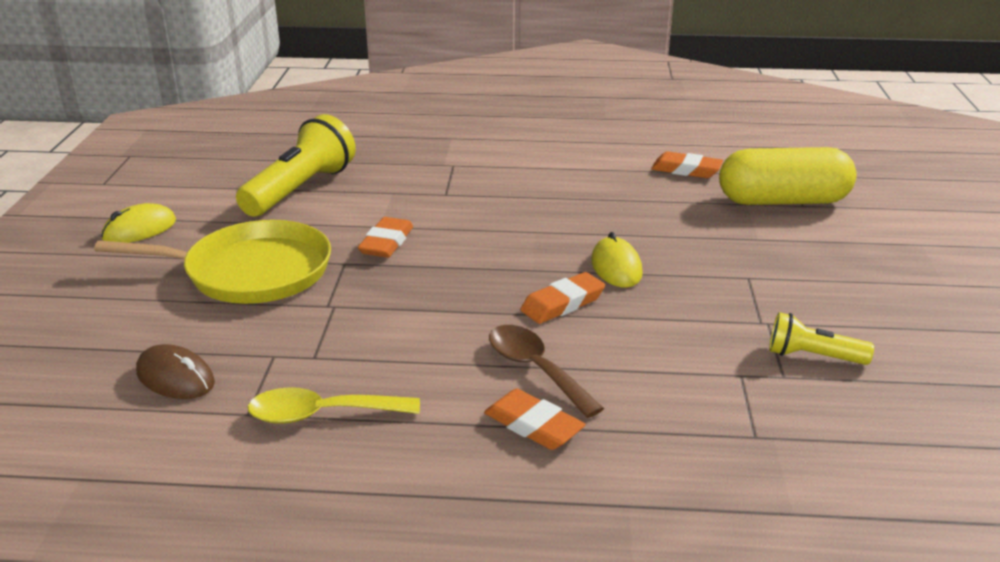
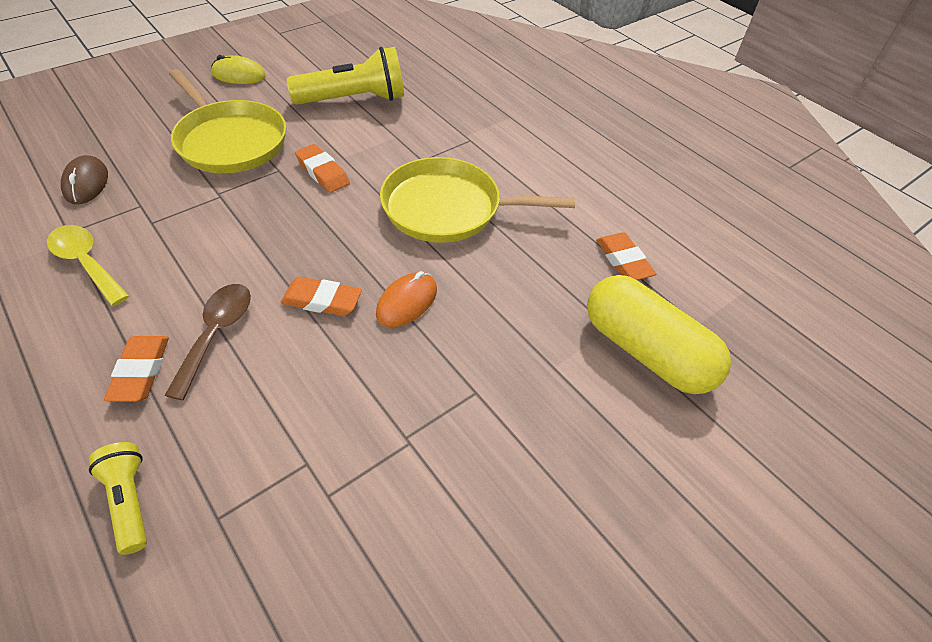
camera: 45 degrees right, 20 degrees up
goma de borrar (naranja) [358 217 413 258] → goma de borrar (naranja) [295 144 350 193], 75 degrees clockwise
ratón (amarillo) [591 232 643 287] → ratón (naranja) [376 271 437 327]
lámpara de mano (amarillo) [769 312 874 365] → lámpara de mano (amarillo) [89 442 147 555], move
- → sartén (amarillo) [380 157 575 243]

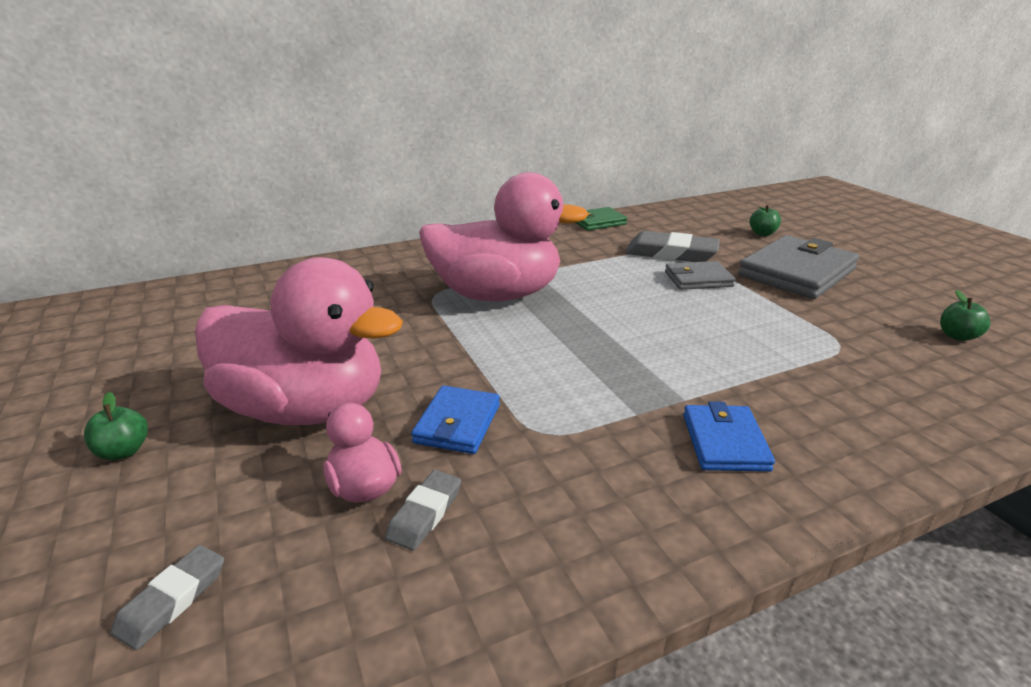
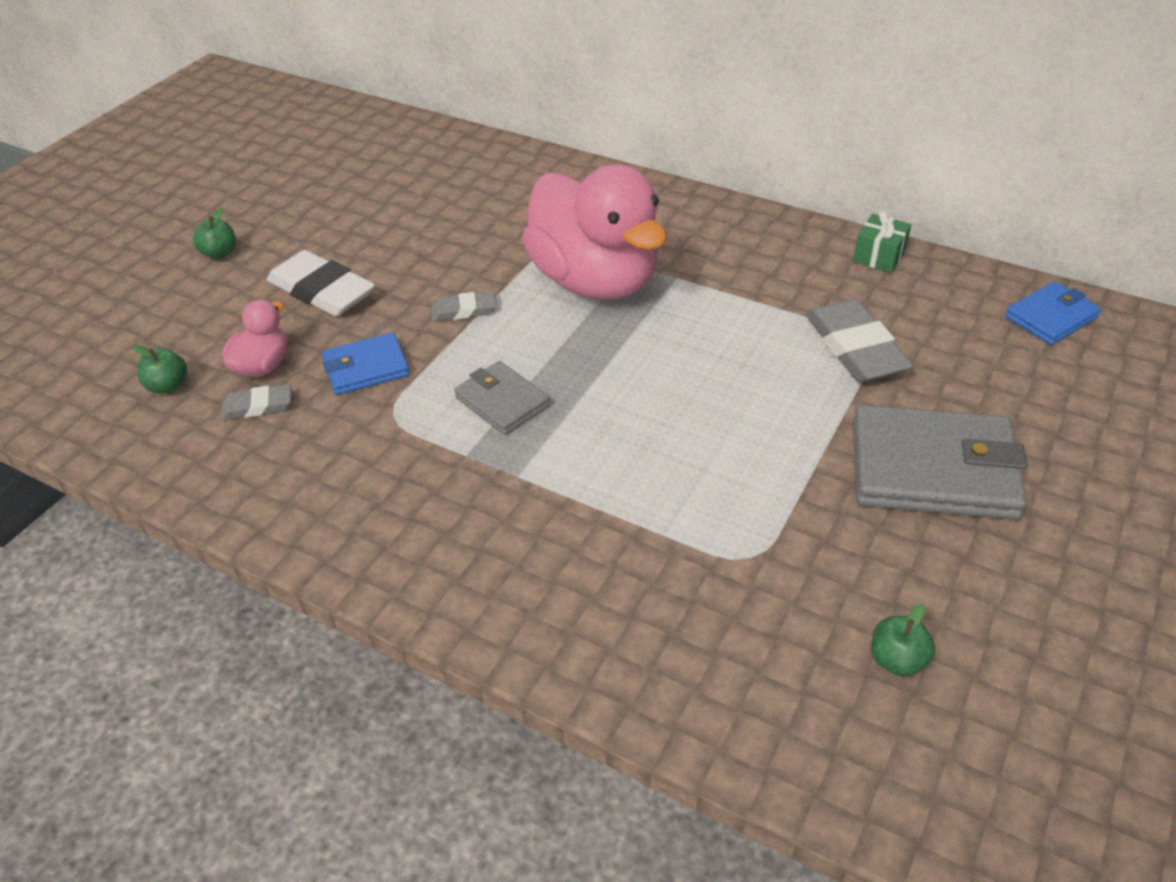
camera: 55 degrees right, 15 degrees up
manzana (verde) [750 205 781 236] → manzana (verde) [133 345 187 393], move
cartera (verde) [576 207 627 231] → regalo (verde) [853 211 911 273]
pato (rosa) [195 257 403 425] → goma de borrar (blanco) [267 250 375 316]
cartera (gris) [665 261 736 290] → cartera (gris) [454 361 550 435], move
cartera (azul) [683 401 775 472] → cartera (azul) [1005 281 1101 345], move
goma de borrar (gris) [111 545 224 650] → goma de borrar (gris) [431 291 496 321], move

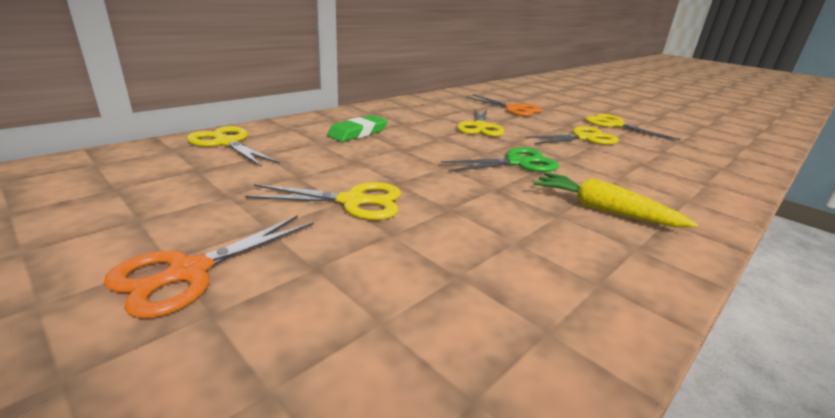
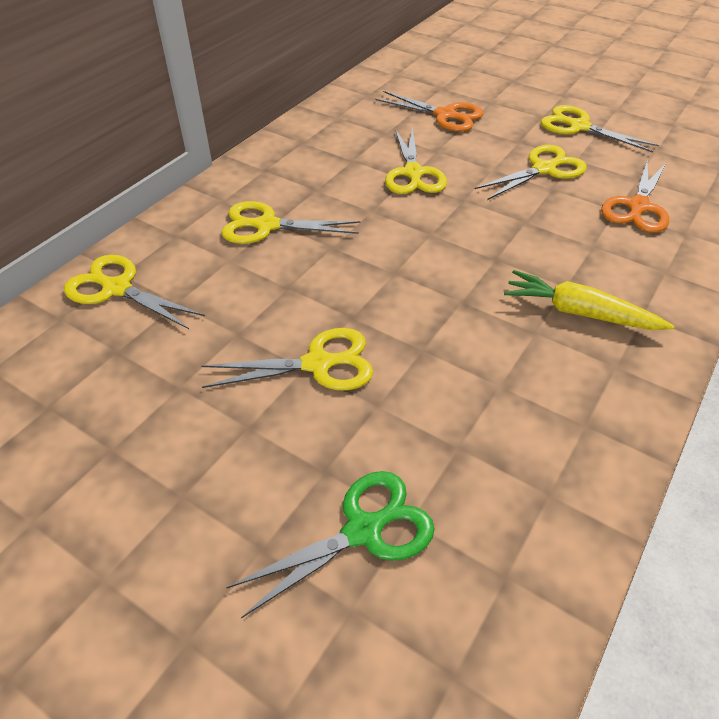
camera: 10 degrees left, 20 degrees up
goma de borrar (verde) [327 115 388 142] → tijeras (amarillo) [221 201 360 244]
tijeras (verde) [441 147 559 172] → tijeras (verde) [226 471 435 618], move
tijeras (naranja) [104 215 314 318] → tijeras (naranja) [601 162 669 233], move

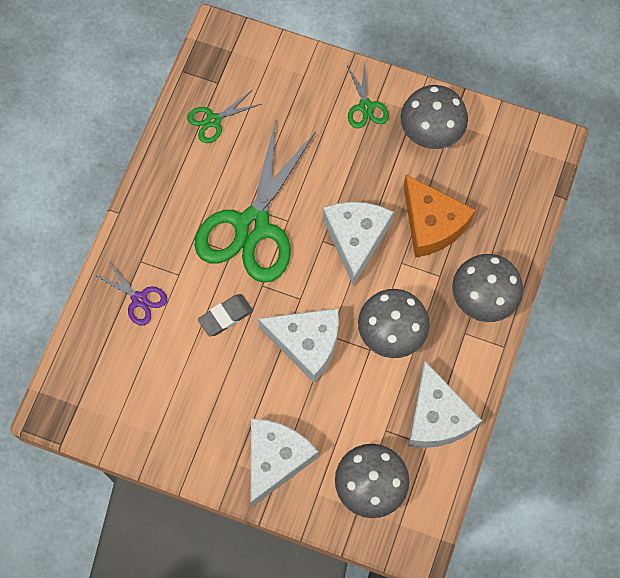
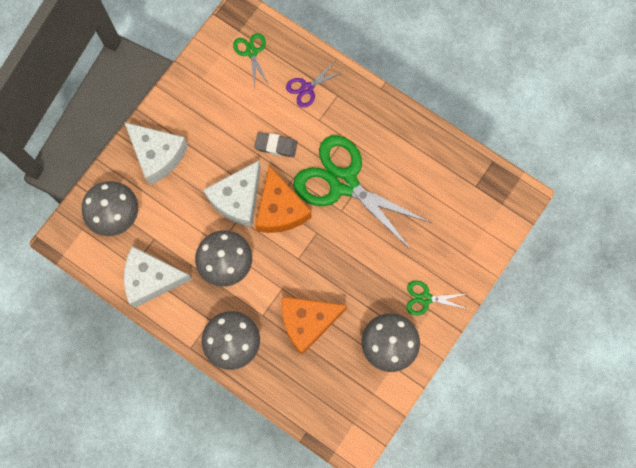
camera: 105 degrees right, 5 degrees up
tijeras (verde) [187 90 261 143] → tijeras (verde) [233 33 269 89], move
queso (blanco) [323 202 394 286] → -
goma de borrar (gris) [198 294 253 337] → goma de borrar (gris) [254 132 298 157], 60 degrees counterclockwise
- → queso (naranja) [255 165 312 233]

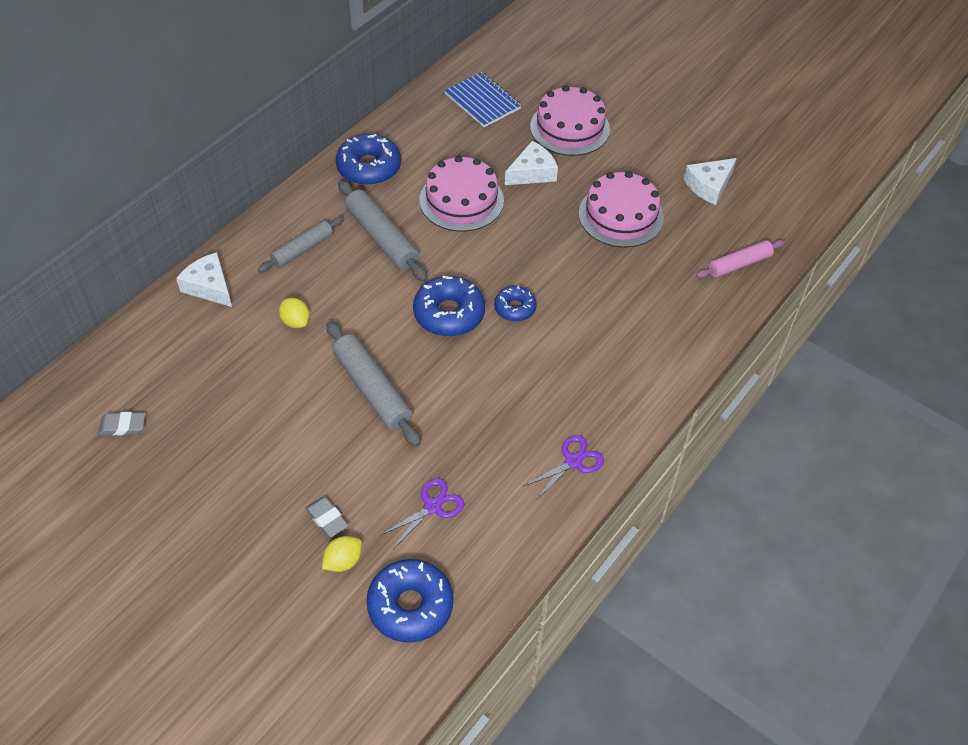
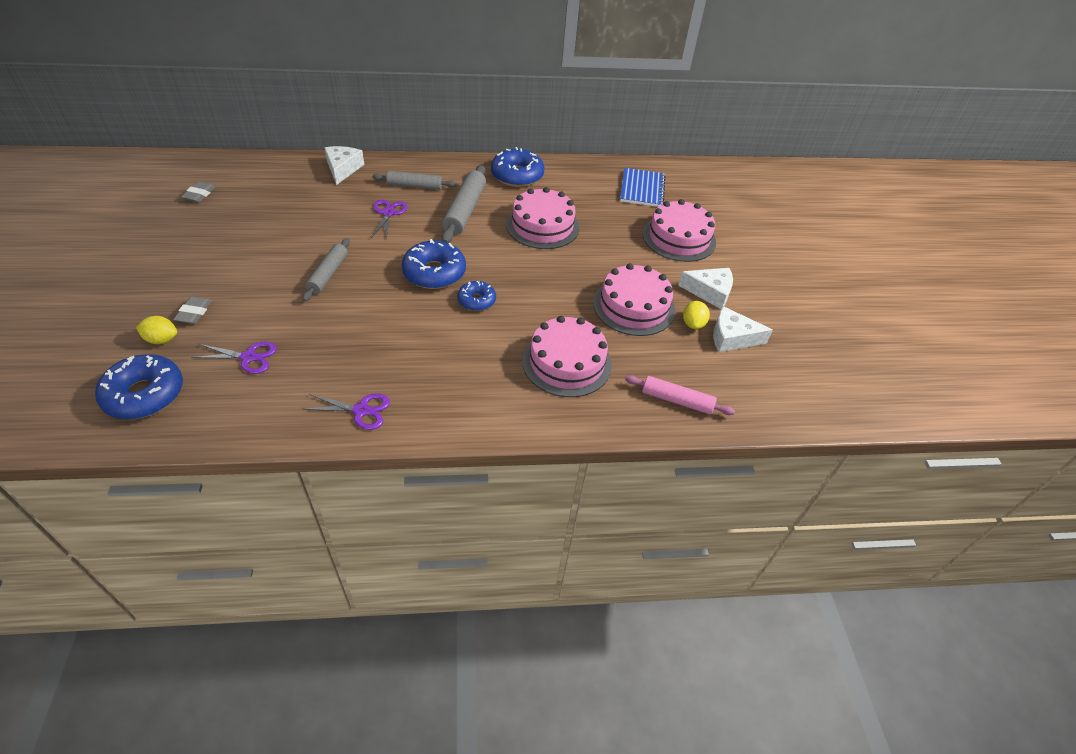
camera: 45 degrees right, 5 degrees down
queso (blanco) [505 141 558 185] → queso (blanco) [678 268 733 309], move
limón (amarillo) [279 298 310 328] → limón (amarillo) [683 301 710 329], move
rodillo (gris) [326 321 421 447] → rodillo (gris) [302 238 350 302], x0.66
goma de borrar (gris) [98 412 145 436] → goma de borrar (gris) [181 181 216 202], 60 degrees clockwise
- → tijeras (morado) [371 200 407 239]
- → tarta (rosa) [522 316 612 397]

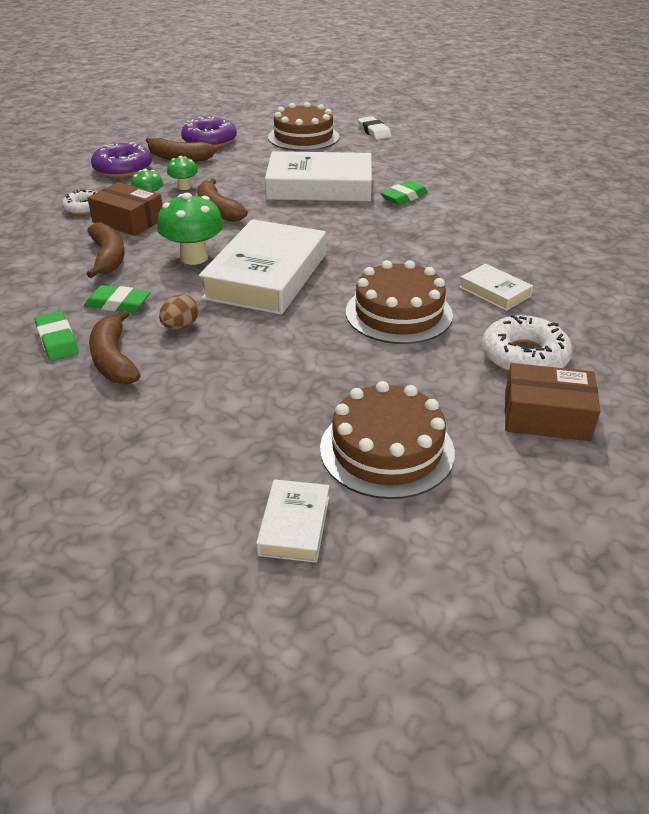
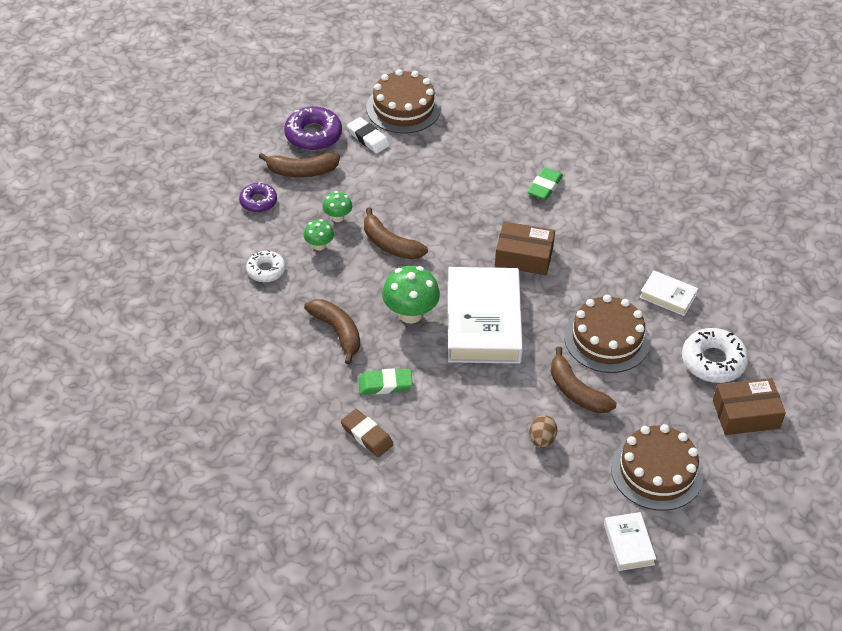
camera: 20 degrees left, 10 degrees up
goma de borrar (blanco) [358 116 391 140] → goma de borrar (blanco) [347 117 390 154], move
rosquilla (morado) [91 142 152 178] → rosquilla (morado) [239 182 277 212], x0.63
libro (blanco) [265 151 372 201] → -
caja (marrón) [87 182 162 236] → caja (marrón) [495 221 555 275], move
huevo (marrón) [159 294 199 330] → huevo (marrón) [529 415 557 448], move
plátano (marrón) [89 310 140 384] → plátano (marrón) [550 347 616 413], move
goma de borrar (verde) [35 311 79 361] → goma de borrar (marrón) [341 409 394 457]

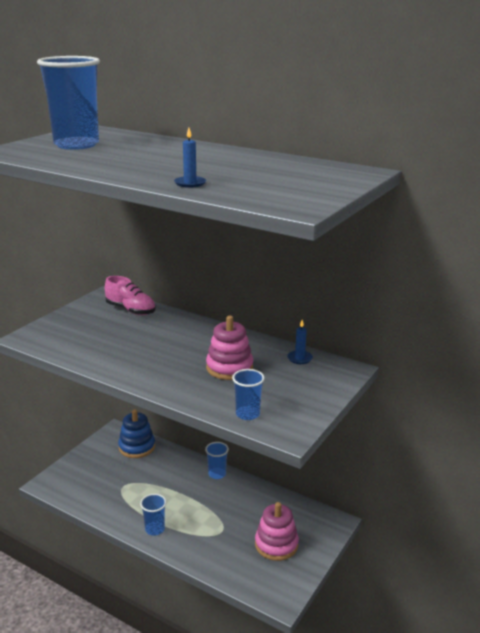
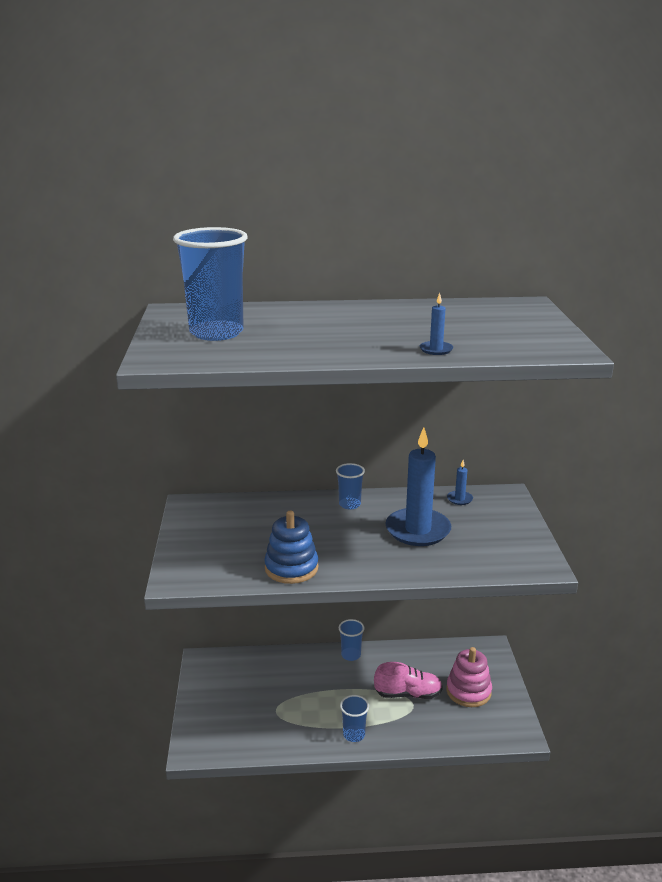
camera: 35 degrees left, 0 degrees up
zapato (rosa) [105 276 156 315] → zapato (rosa) [374 662 443 699], move
juguete apilable (rosa) [206 316 253 380] → vela (azul) [385 427 451 546]
vaso (azul) [232 369 265 420] → vaso (azul) [336 463 365 509], move
juguete apilable (azul) [118 409 155 458] → juguete apilable (azul) [264 511 319 584], move

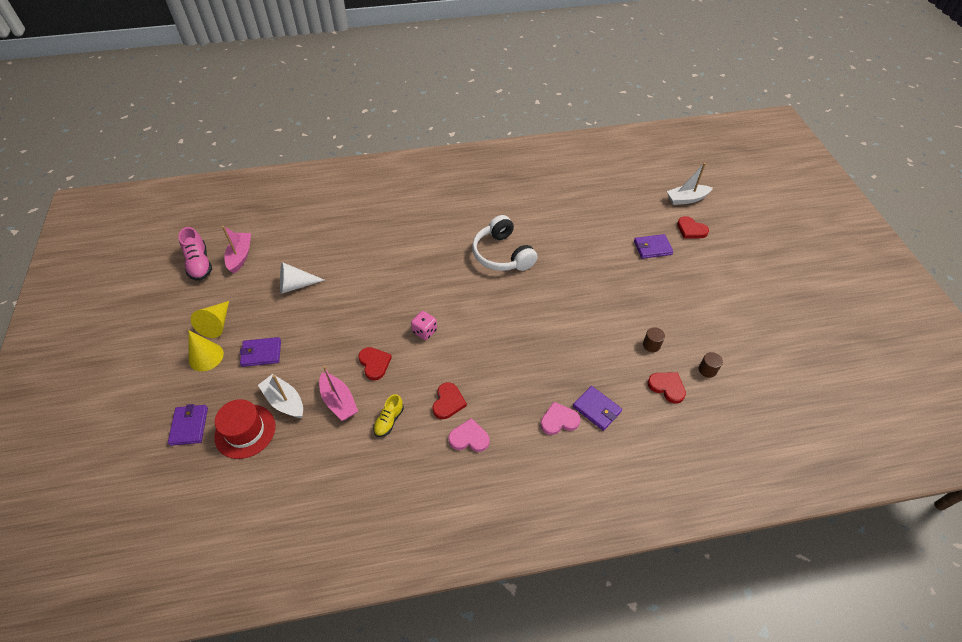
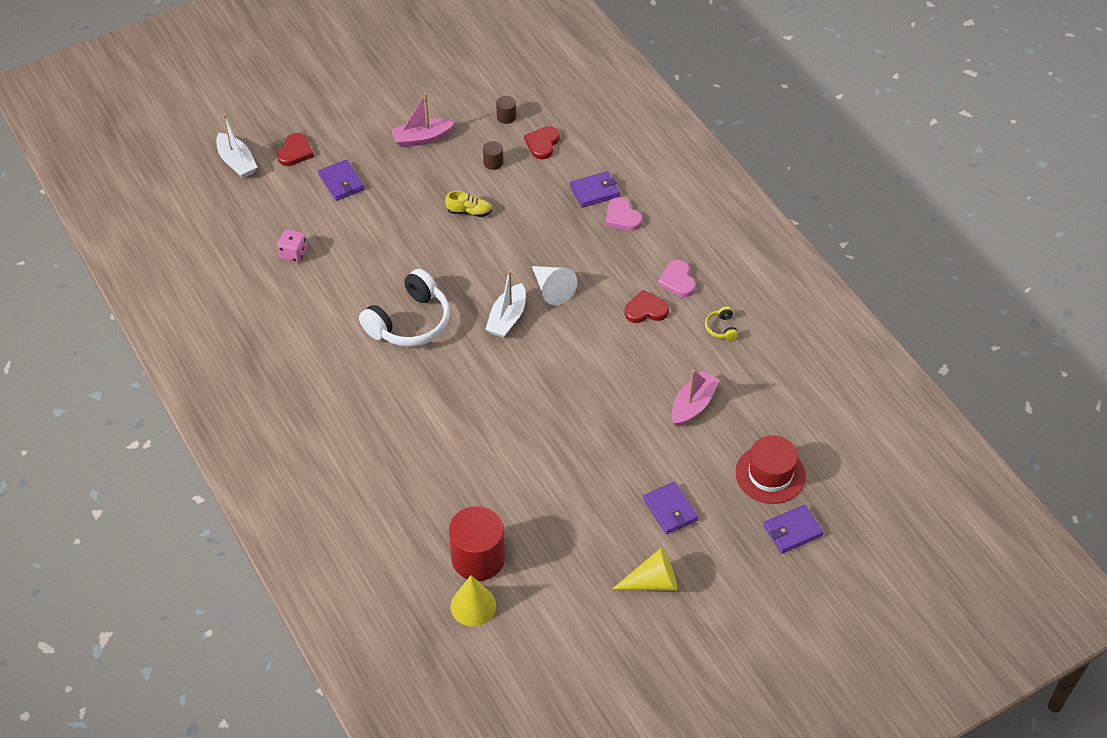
camera: 110 degrees left, 0 degrees up
barco (rosa) [222 226 251 273] → barco (rosa) [391 93 455 147], move
zapato (rosa) [178 227 212 281] → -
cono (blanco) [280 262 325 294] → cono (blanco) [532 266 577 305], move
dado (rosa) [411 311 437 340] → dado (rosa) [277 230 307 262], move
cono (amarillo) [188 330 224 371] → cono (amarillo) [451 575 496 626], move
corazón (rojo) [358 347 392 380] → -
barco (blanco) [258 374 303 418] → barco (blanco) [485 271 526 338], move
cartera (morado) [573 386 622 431] → cartera (morado) [570 171 620 208], 45 degrees clockwise
zapato (amarillo) [373 394 404 437] → zapato (amarillo) [445 191 492 217], move
- → auriculares (amarillo) [705 306 738 341]
- → cilindro (rojo) [449 506 505 581]

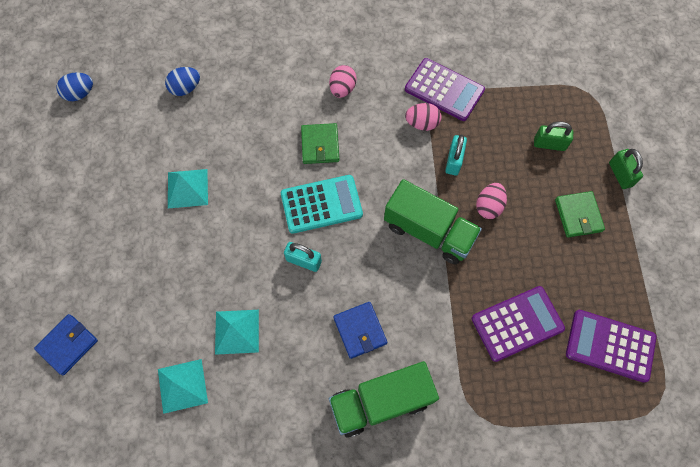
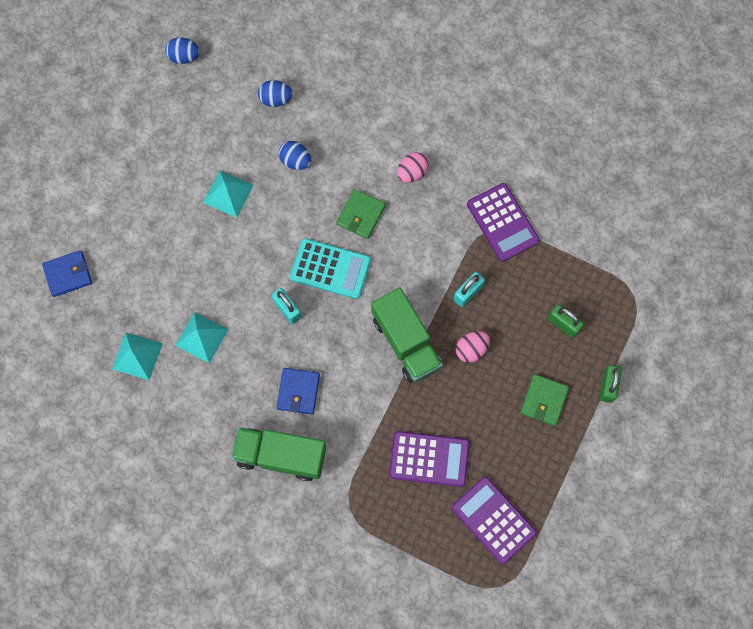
camera: 30 degrees right, 5 degrees up
huevo (rosa) [405 103 442 131] → -
- → huevo (azul) [279 141 311 170]

